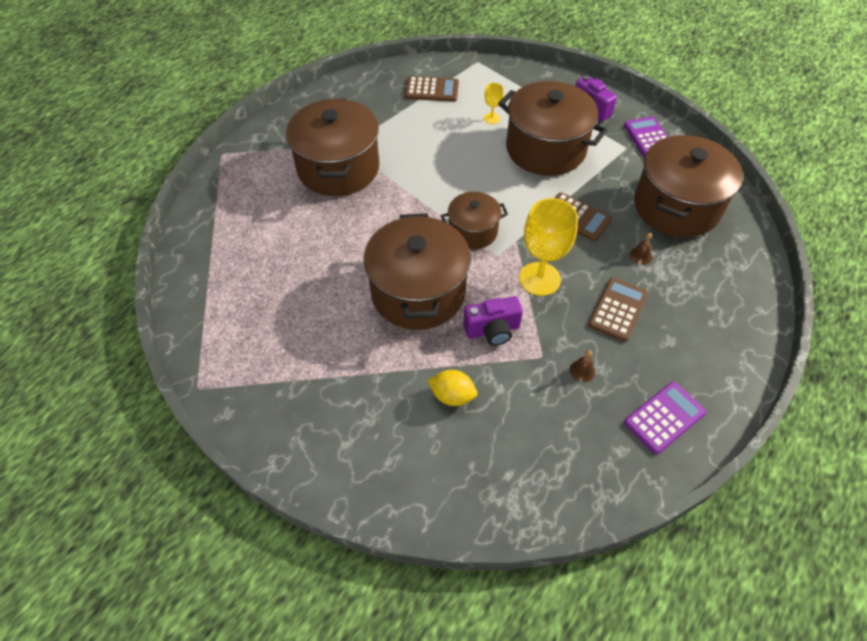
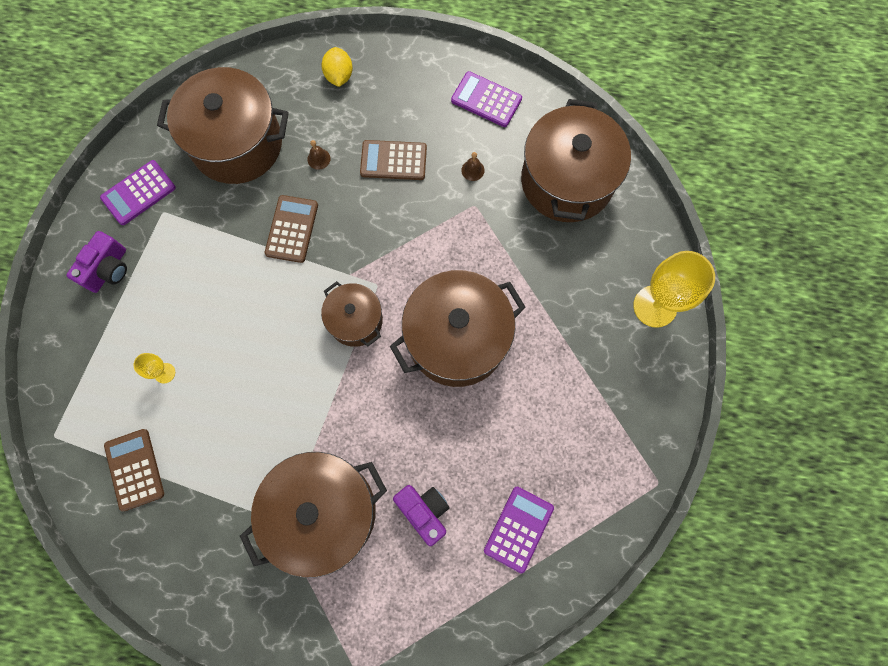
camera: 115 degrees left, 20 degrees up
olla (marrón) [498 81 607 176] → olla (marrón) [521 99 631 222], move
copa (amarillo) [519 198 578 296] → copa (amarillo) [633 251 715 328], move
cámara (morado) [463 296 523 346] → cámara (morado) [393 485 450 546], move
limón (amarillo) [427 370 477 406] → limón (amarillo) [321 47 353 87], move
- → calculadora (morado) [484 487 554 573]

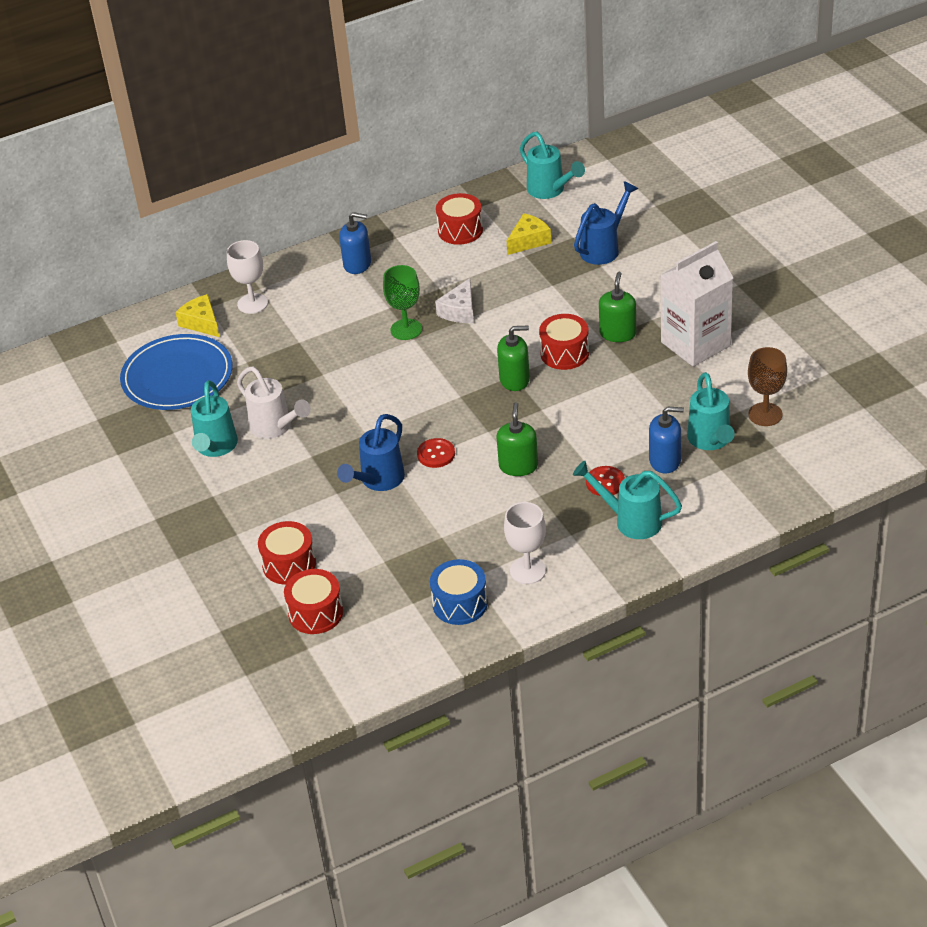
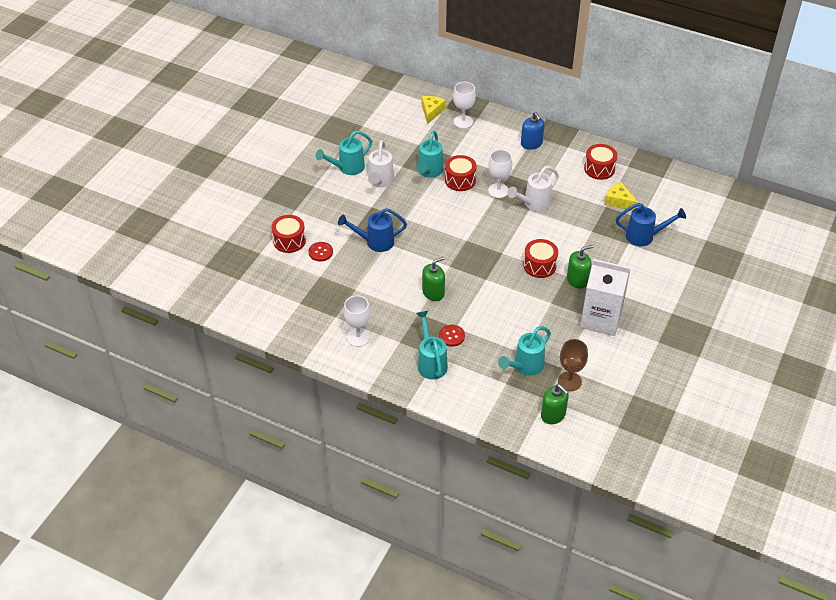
camera: 50 degrees right, 5 degrees up
regadera (turquesa) [520 132 585 199] → regadera (turquesa) [416 131 443 178], move
queso (amarillo) [507 213 551 255] → queso (amarillo) [605 182 638 211], 150 degrees counterclockwise
copa (verde) [383 265 422 340] → copa (blanco) [488 150 512 198]
queso (blanco) [435 278 474 323] → regadera (blanco) [507 166 559 211]
dispensador de jabón (verde) [497 326 530 391] → dispensador de jabón (verde) [541 384 569 424], move
plato (azul) [120 334 233 410] → -
dispensador de jabón (azul) [649 406 684 474] → -
botón (rojo) [417 438 455 468] → botón (rojo) [309 242 333 261], move
tambor (azul) [430 559 488 625] → -
tambor (rojo) [284 569 343 634] → tambor (rojo) [445 155 477 191], move

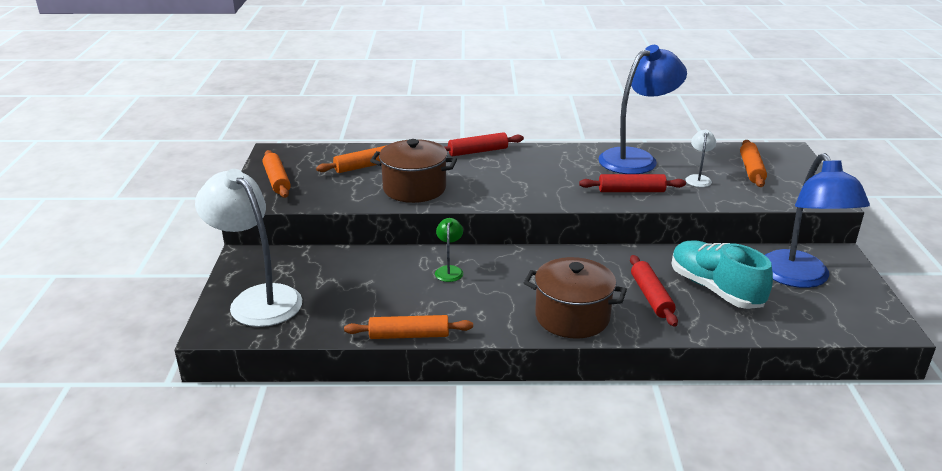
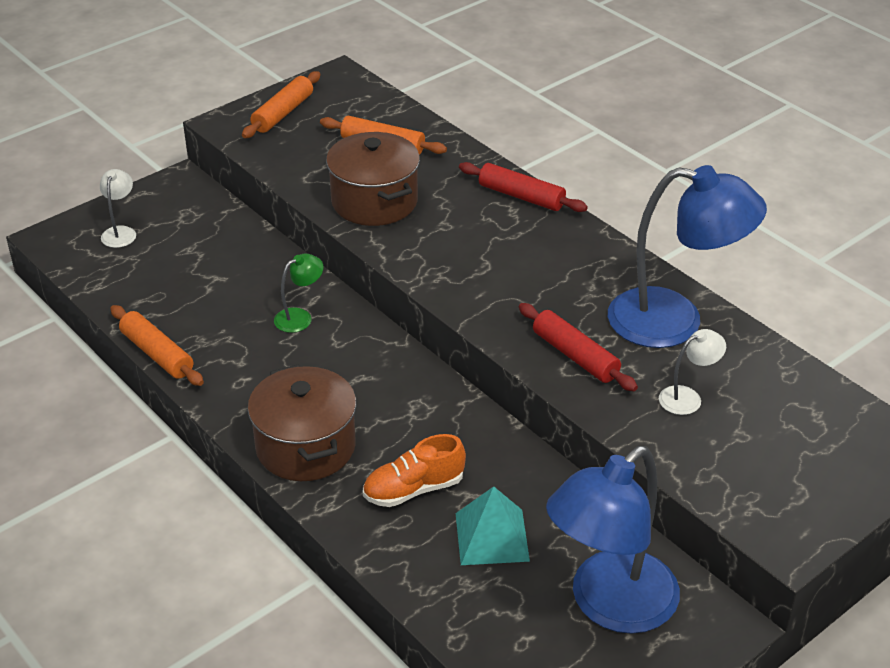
camera: 50 degrees right, 10 degrees up
rodillo (naranja) [740 140 767 187] → -
lámpara (blanco) [195 169 302 327] → lámpara (blanco) [100 169 136 248], x0.43
zapato (turquesa) [671 241 773 309] → pirámide (turquesa) [455 486 530 565]
rodillo (rojo) [630 255 678 327] → zapato (naranja) [363 434 466 507]

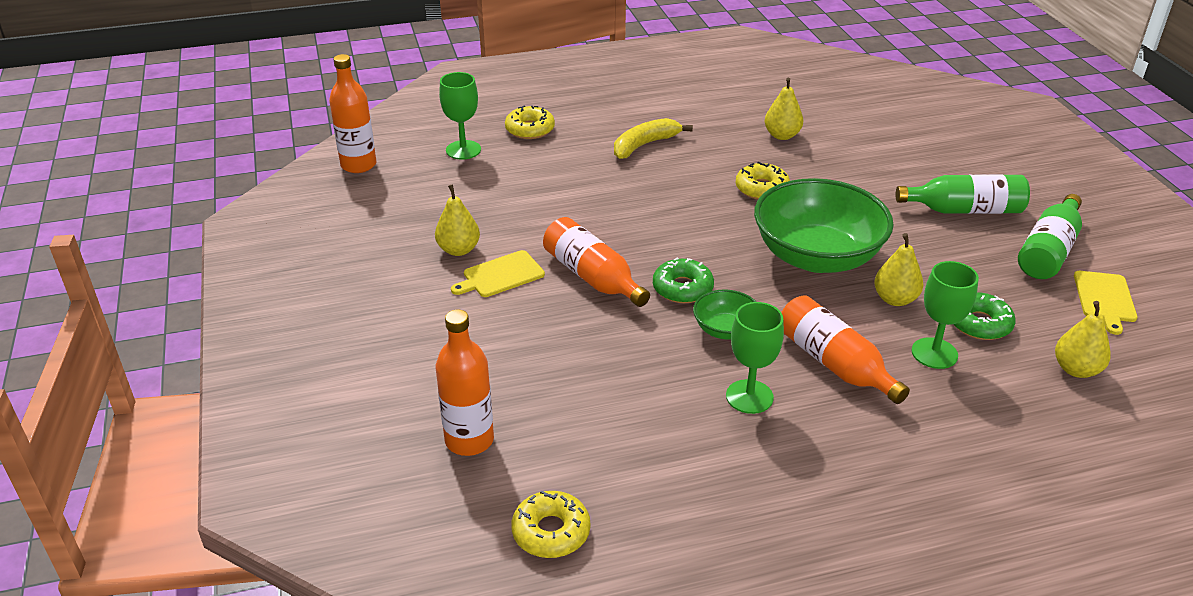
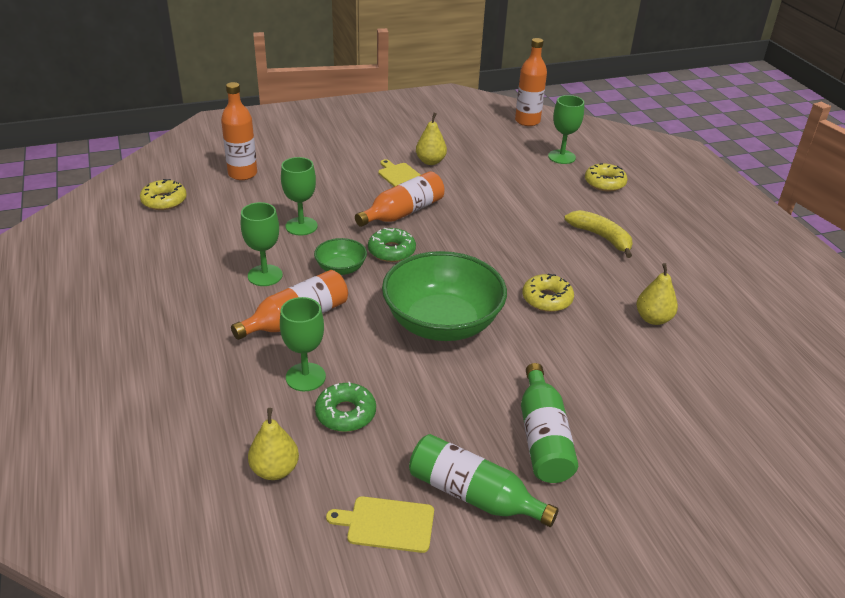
camera: 85 degrees right, 0 degrees up
pera (amarillo) [874 233 923 306] → -
- → copa (verde) [281 157 318 236]

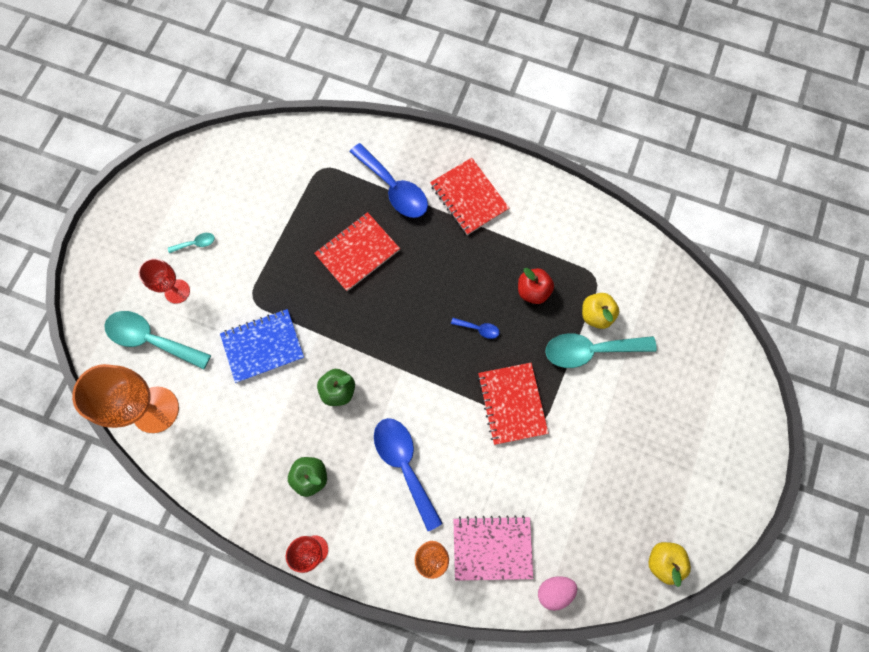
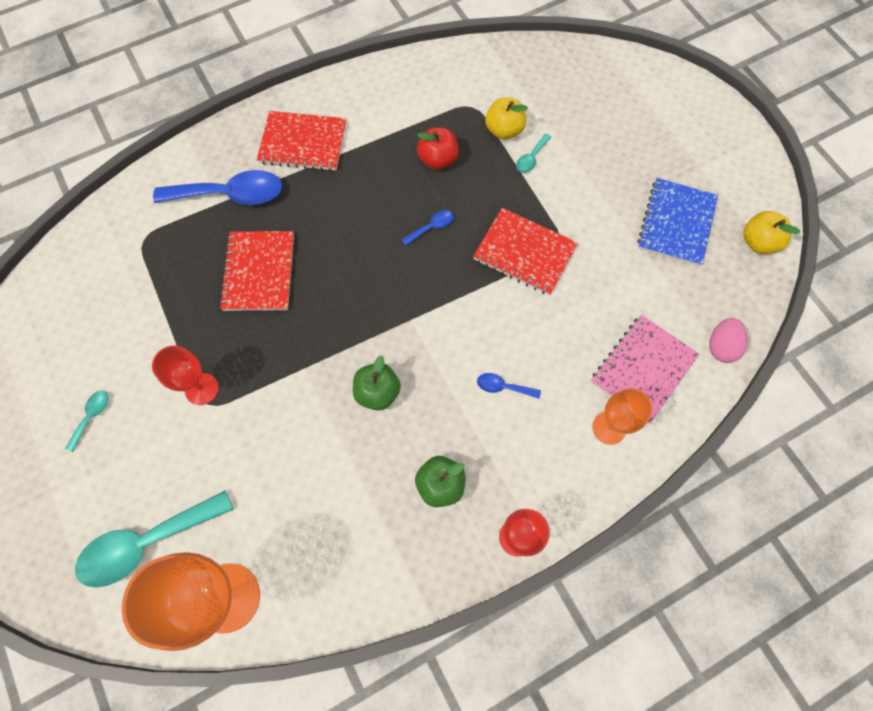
camera: 50 degrees left, 5 degrees down
copa (rojo) [138 258 190 304] → copa (rojo) [152 345 219 405], move
cuaderno (azul) [220 309 304 383] → cuaderno (azul) [637 178 718 266], move
cuchara (turquesa) [545 333 657 368] → cuchara (turquesa) [516 134 552 173], x0.45
cuchara (azul) [374 418 443 531] → cuchara (azul) [477 373 541 399], x0.45

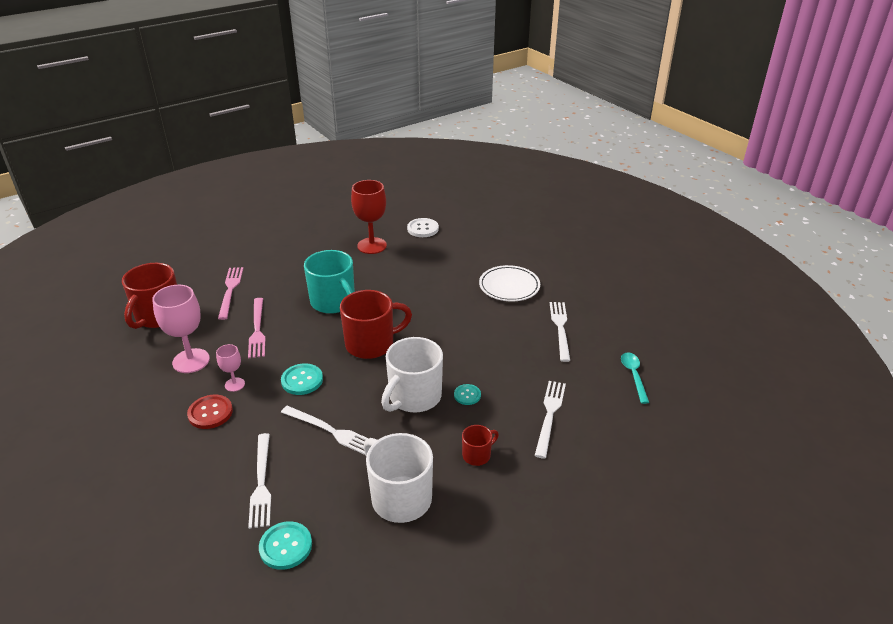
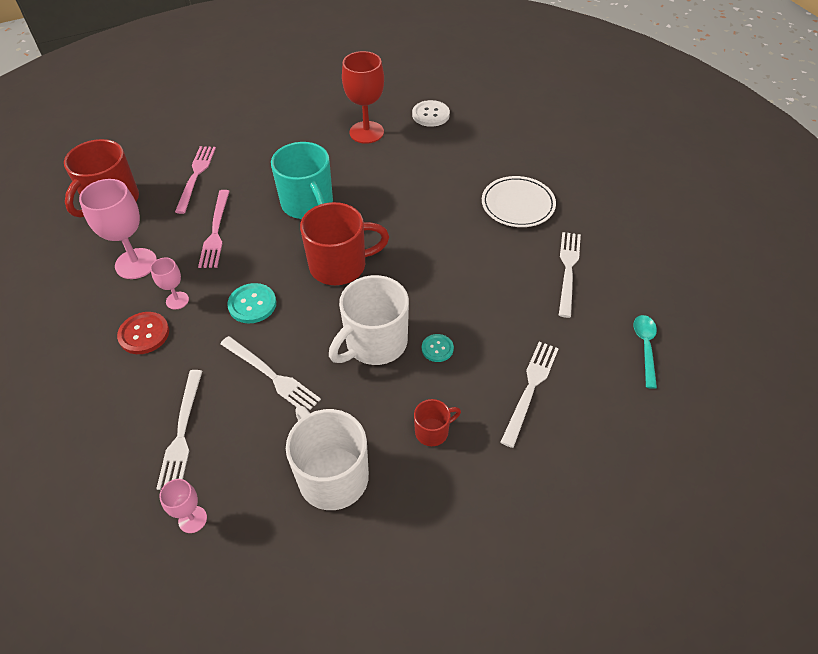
camera: 10 degrees right, 15 degrees up
botón (turquesa) [259 521 312 570] → copa (rosa) [159 479 207 533]

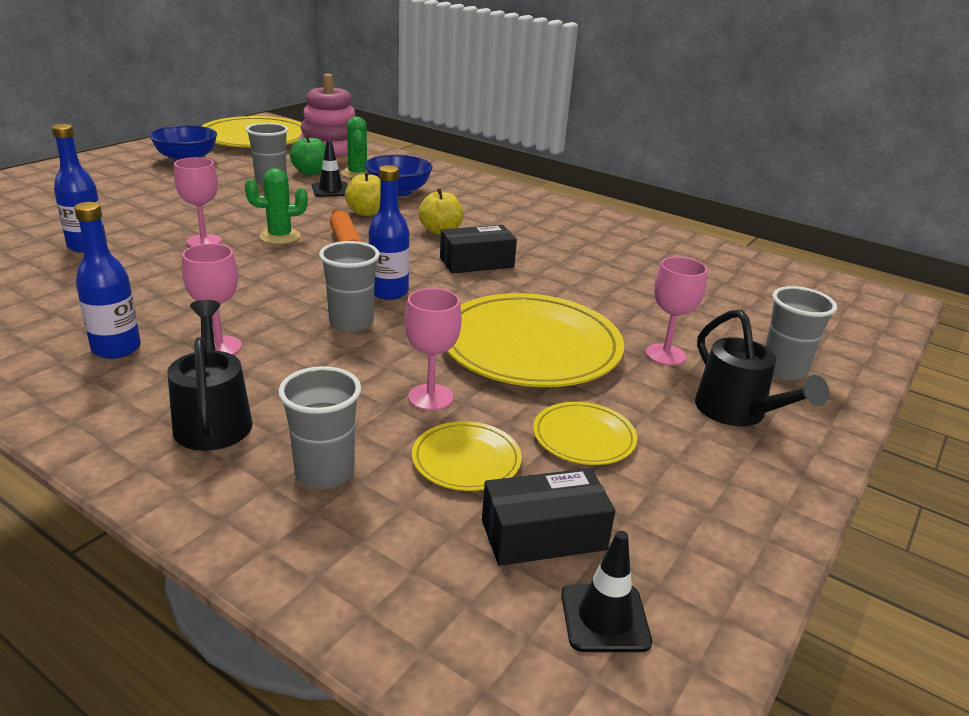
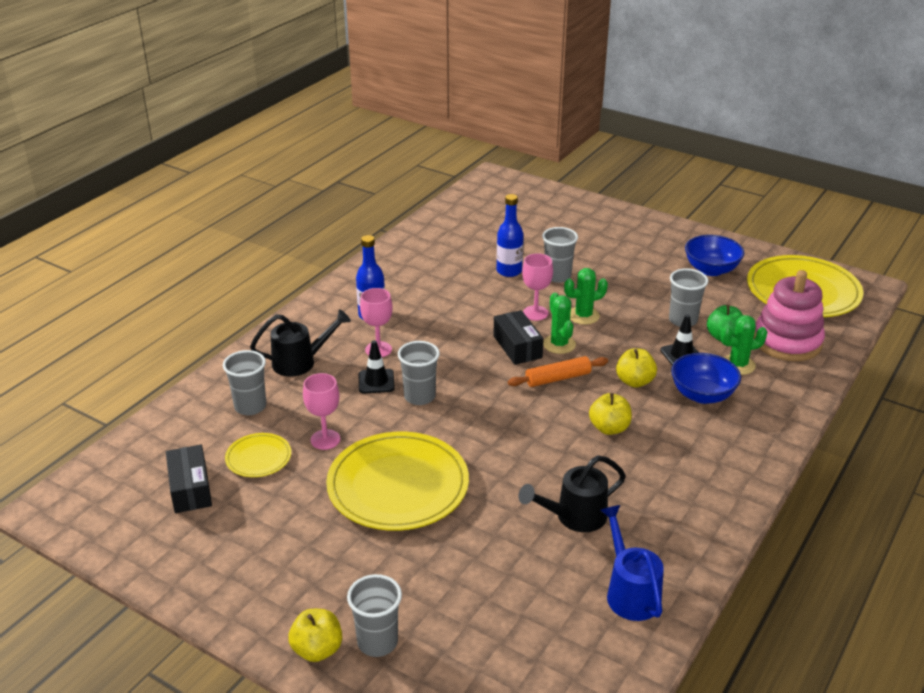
camera: 90 degrees right, 5 degrees up
botella (azul) [369 165 410 300] → -
caja (negro) [440 225 517 273] → caja (negro) [493 310 544 365], move
copa (rosa) [645 257 707 366] → -
regadera (negro) [695 309 829 426] → regadera (negro) [519 455 626 532], move
plato (amarillo) [533 402 637 465] → -
cono de tráfico (negro) [561 531 652 652] → cono de tráfico (negro) [359 340 395 393], move
- → vaso (gris) [542 227 578 283]
- → cactus (verde) [564 268 608 325]
- → regadera (azul) [600 505 664 621]
- → manzana (amarillo) [288 609 342 662]

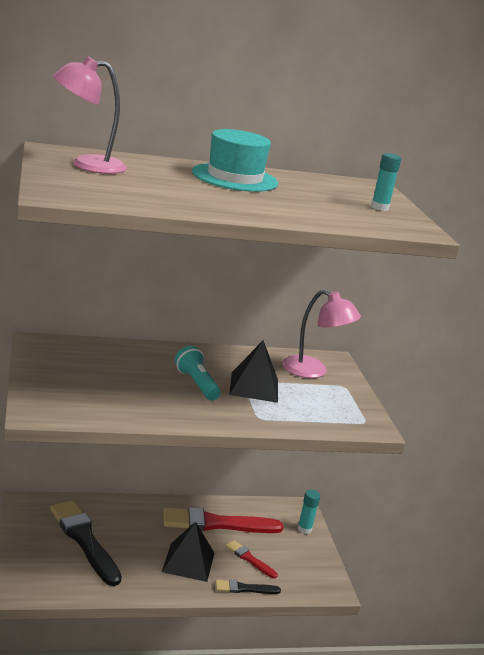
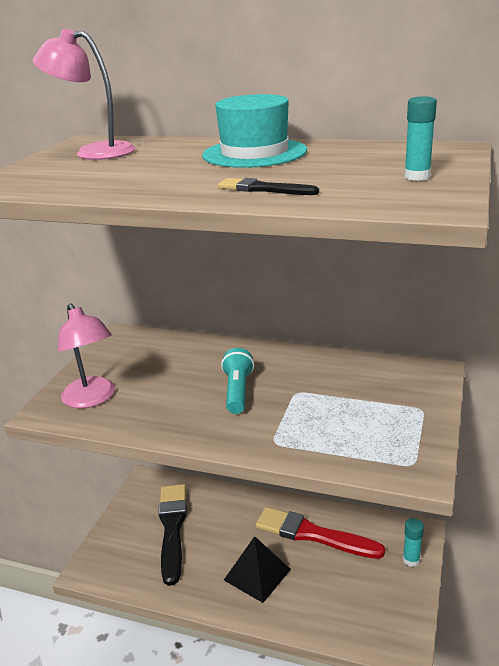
camera: 35 degrees right, 5 degrees up
lámpara (rosa) [282 290 361 378] → lámpara (rosa) [58 303 115 408], move
pirámide (negro) [229 340 278 403] → -
pincel (rojo) [225 540 278 578] → -
pincel (negro) [215 580 281 594] → pincel (negro) [218 178 319 195], move

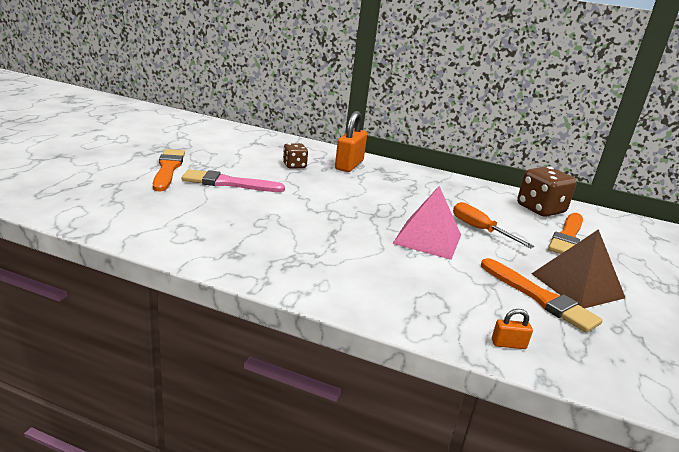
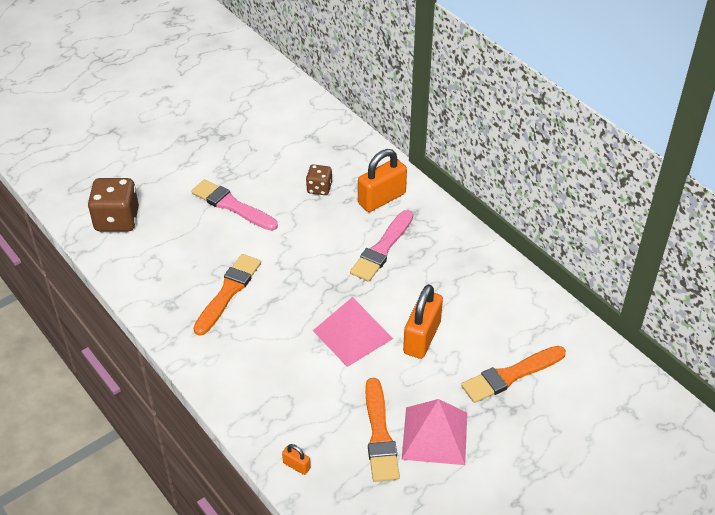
camera: 35 degrees right, 20 degrees up
pincel (naranja) [153 149 185 191] → pincel (naranja) [193 254 261 336], move
dado (marrón) [517 166 577 217] → dado (marrón) [88 178 139 232], move
destornillador (naranja) [453 202 534 248] → candado (naranja) [403 284 443 359]
pirámide (marrón) [531 229 625 308] → pirámide (rosa) [402 399 467 465]
- → pincel (rosa) [350 210 413 282]

